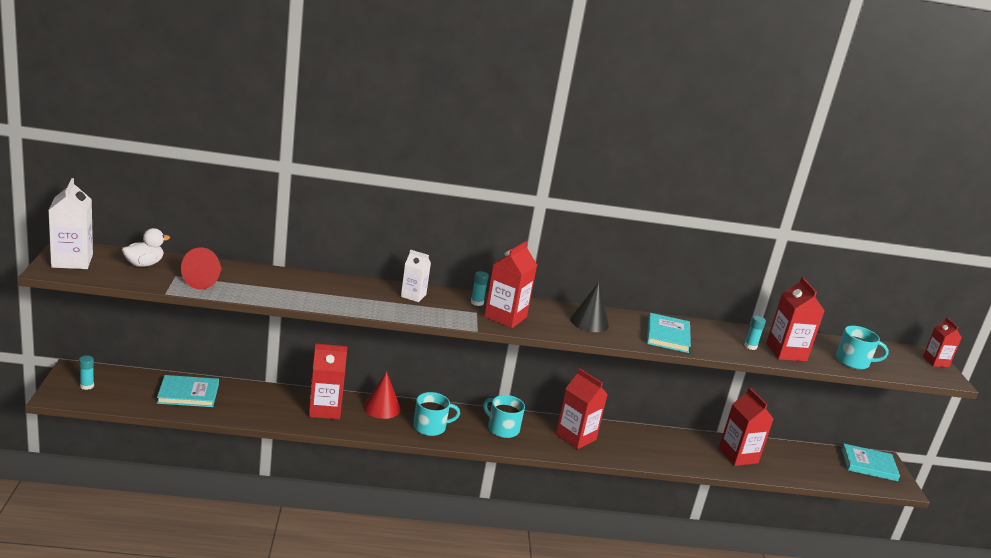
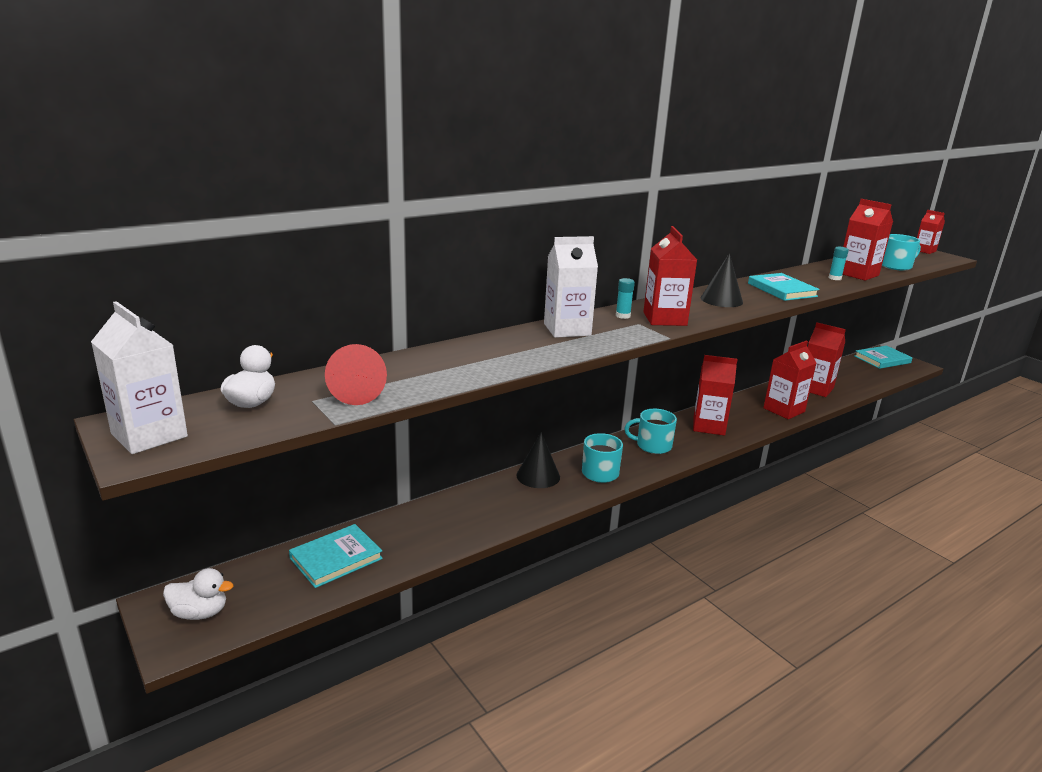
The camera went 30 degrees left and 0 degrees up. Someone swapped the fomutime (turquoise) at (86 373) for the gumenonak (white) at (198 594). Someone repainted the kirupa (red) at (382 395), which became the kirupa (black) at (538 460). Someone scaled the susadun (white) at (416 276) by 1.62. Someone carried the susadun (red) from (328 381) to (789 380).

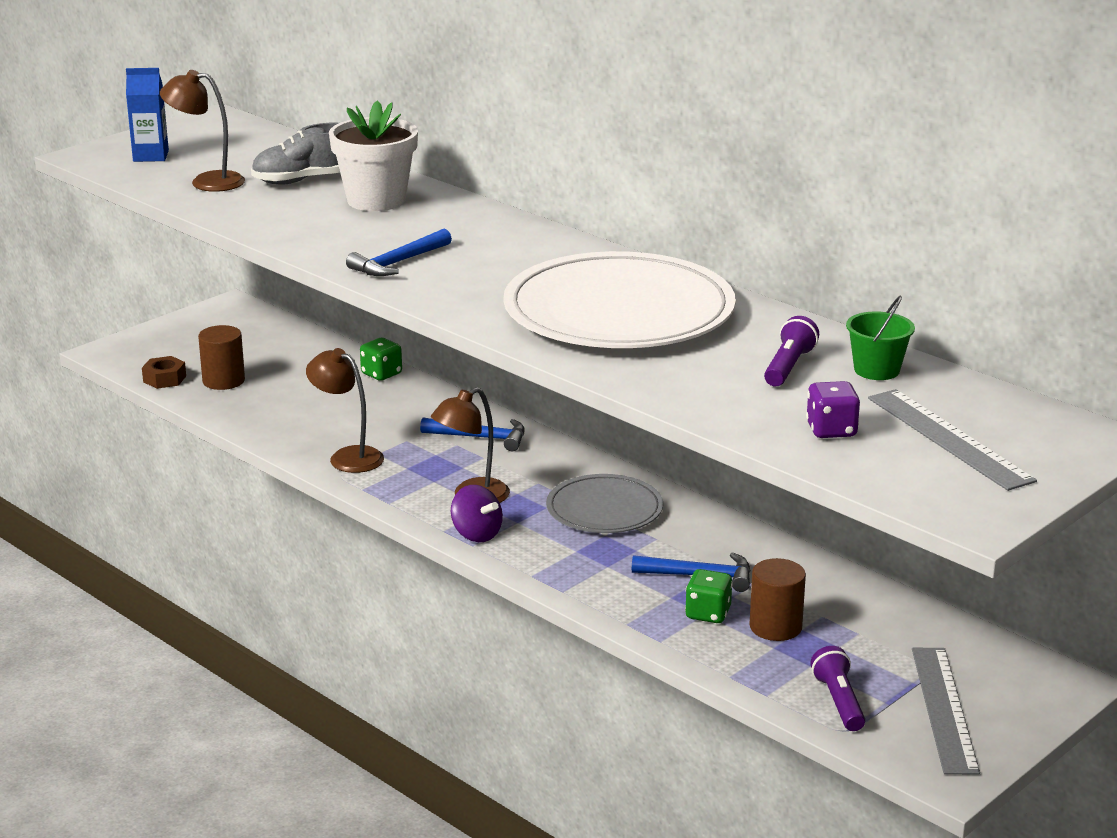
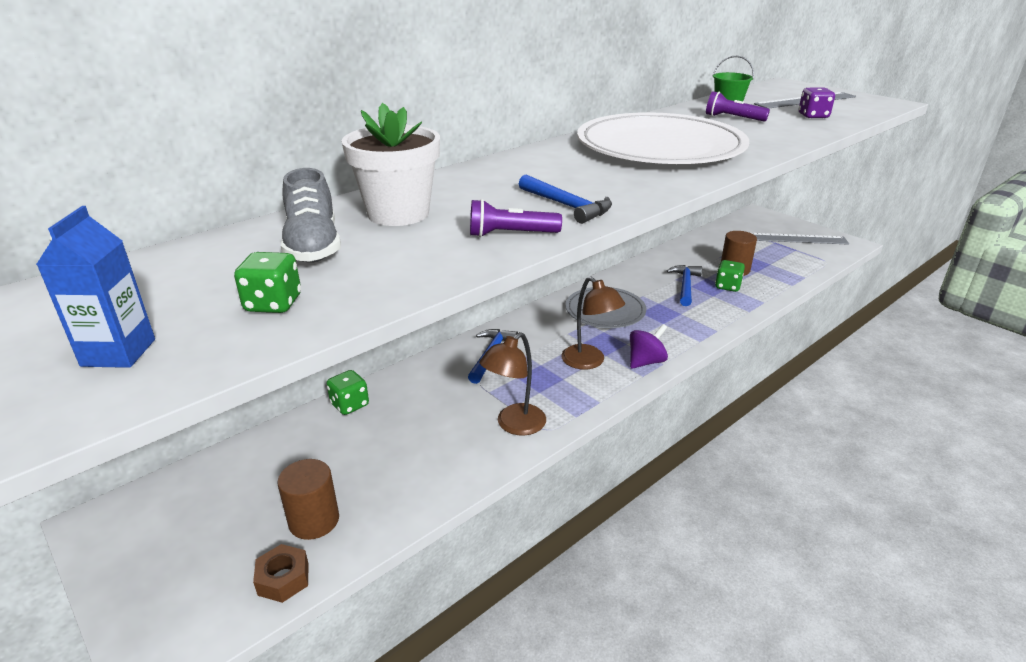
The camera went 85 degrees left and 5 degrees up. Someone swapped the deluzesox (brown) at (202 131) for the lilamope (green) at (267 282). Someone carried the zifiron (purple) from (837 688) to (516 218).

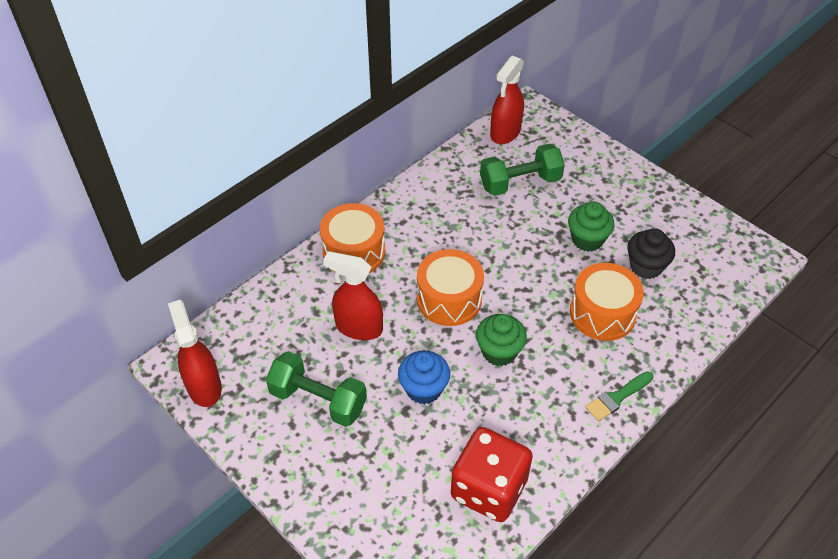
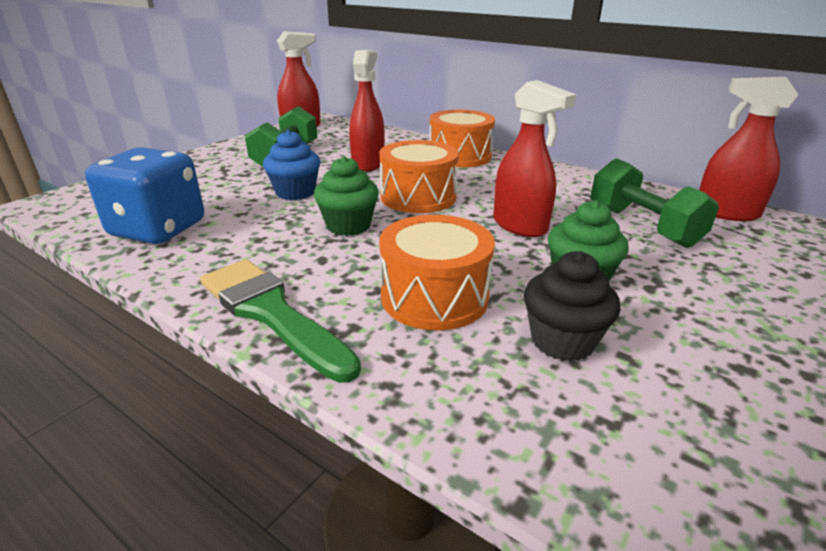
The camera went 80 degrees right and 20 degrees down. Someone repainted the lilamope (red) at (492 474), which became the lilamope (blue) at (144 195). Someone scaled the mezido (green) at (619 396) by 1.75. Someone put down the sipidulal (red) at (534 158).

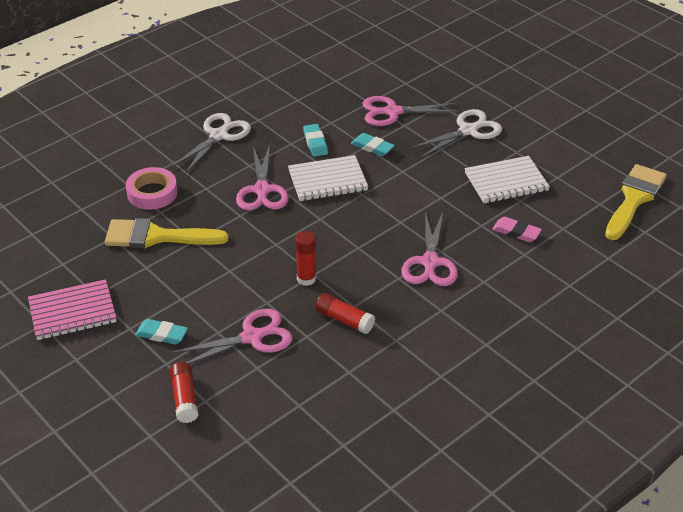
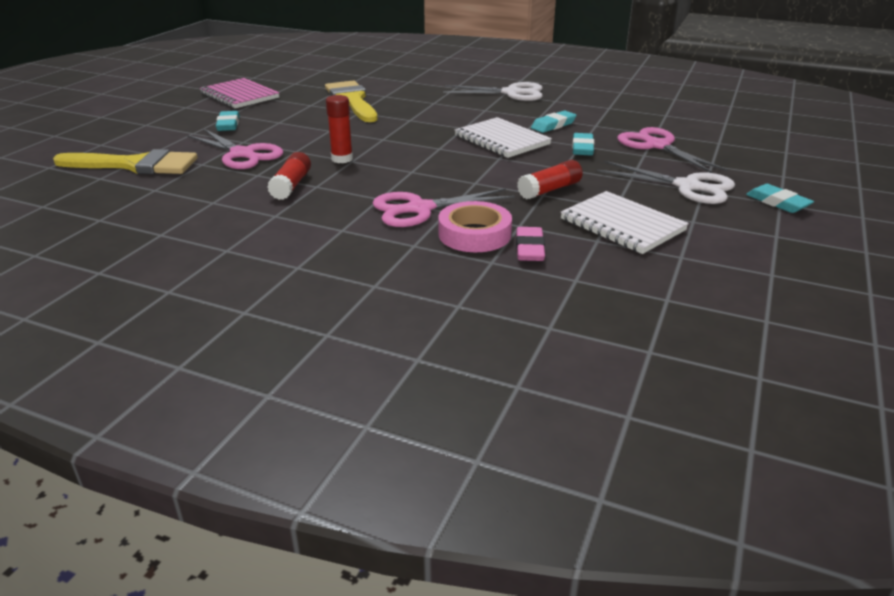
The camera went 65 degrees right and 10 degrees down. Someone carried the mezido (yellow) from (636 202) to (125 161). Someone carried the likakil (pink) from (152 188) to (475 226). Someone carried the fomutime (red) from (184 392) to (550 179). Someone put down the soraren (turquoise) at (780 198). Someone took away the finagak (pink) at (262 177).

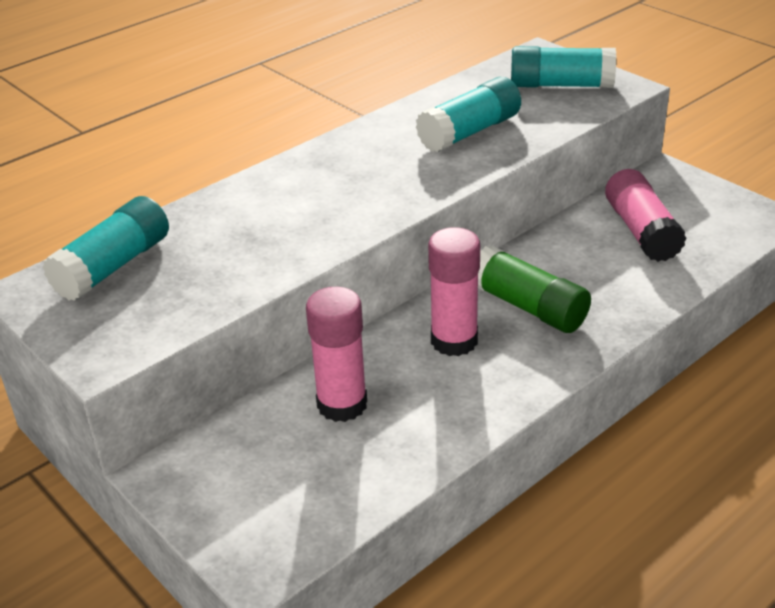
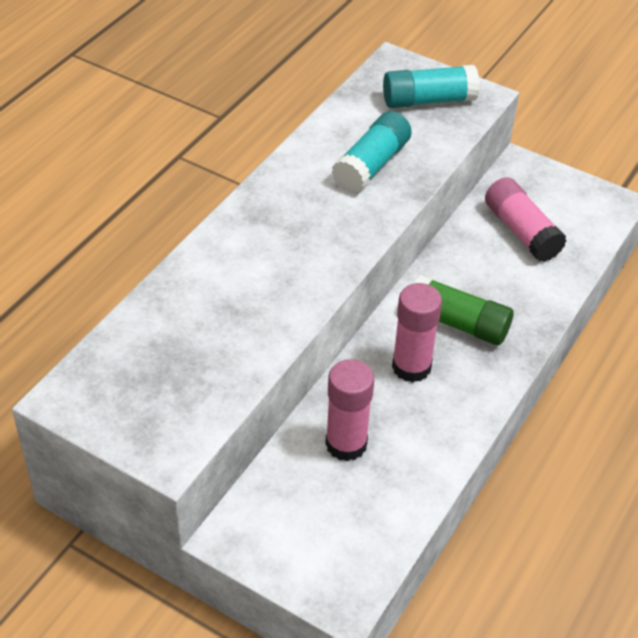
The camera went 20 degrees left and 10 degrees up. Someone took away the fomutime (turquoise) at (105 248).

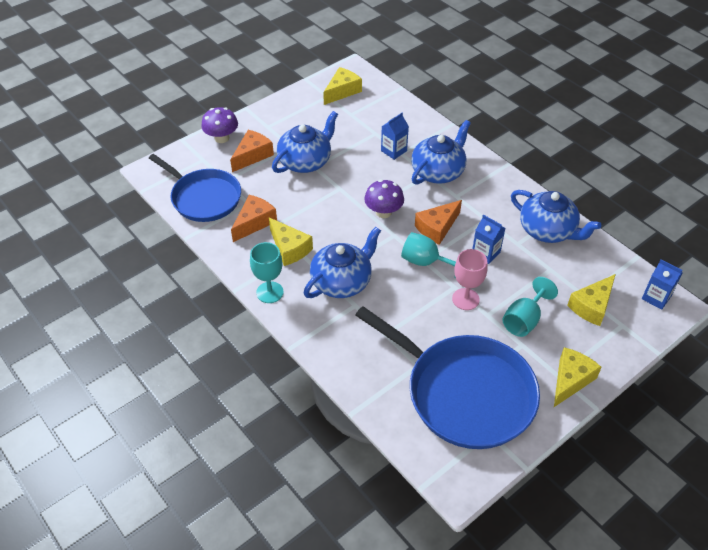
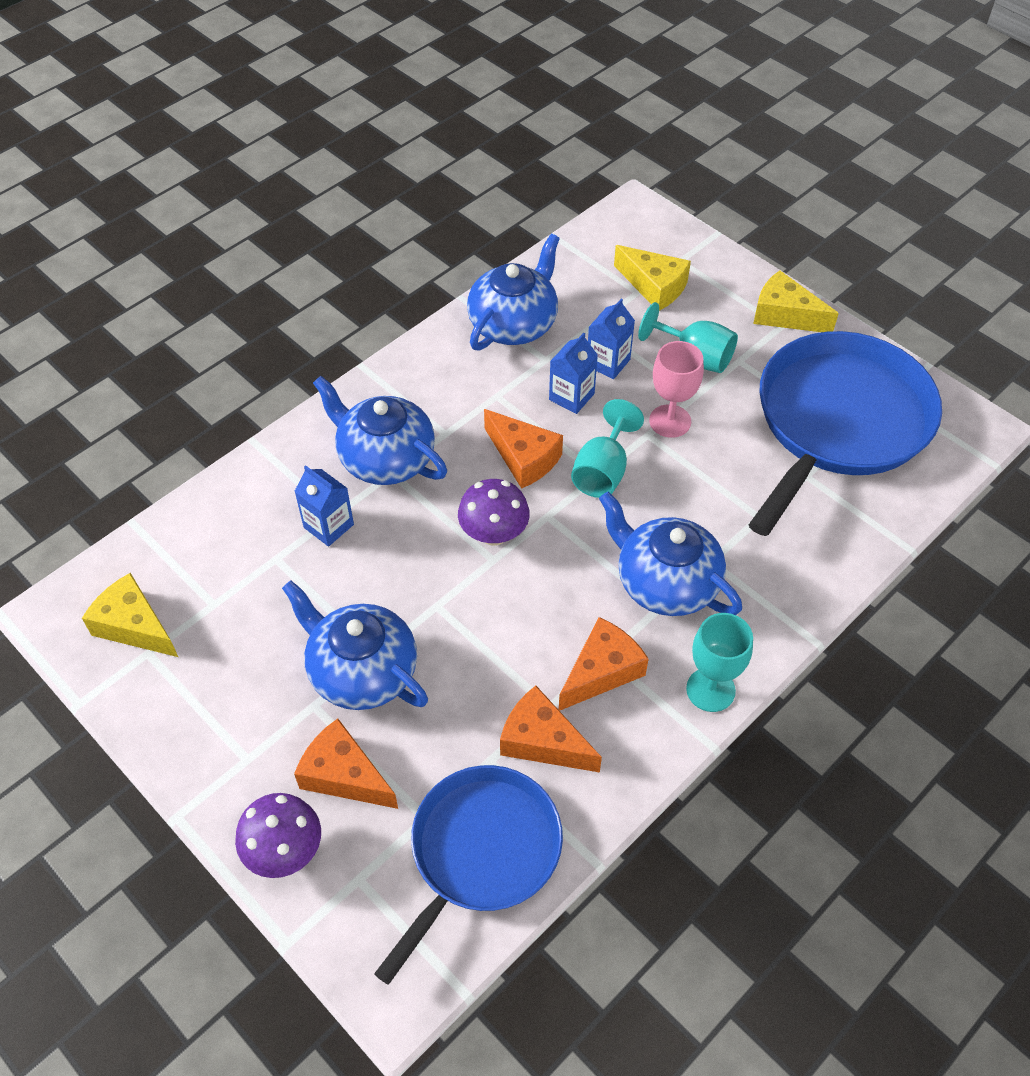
The camera went 95 degrees left and 5 degrees up. Someone repainted the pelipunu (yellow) at (291 241), which became the pelipunu (orange) at (604 664). Someone carried the susadun (blue) from (662 284) to (611 338).

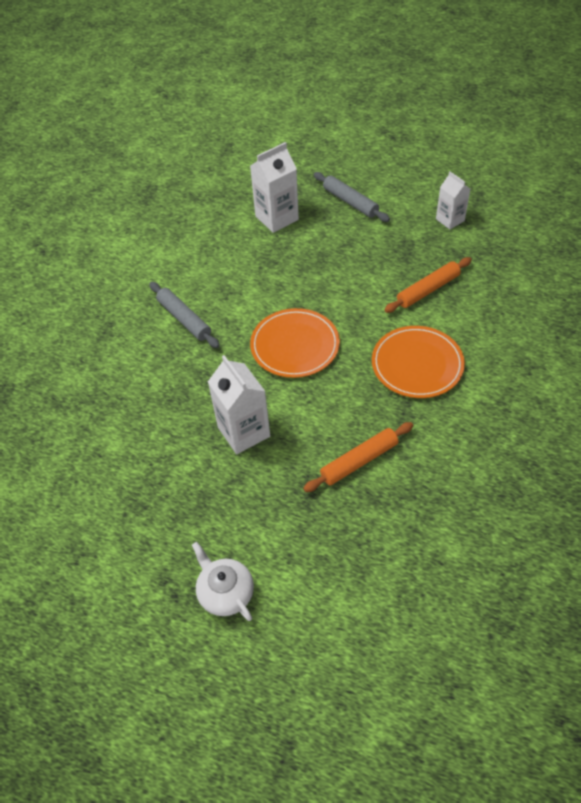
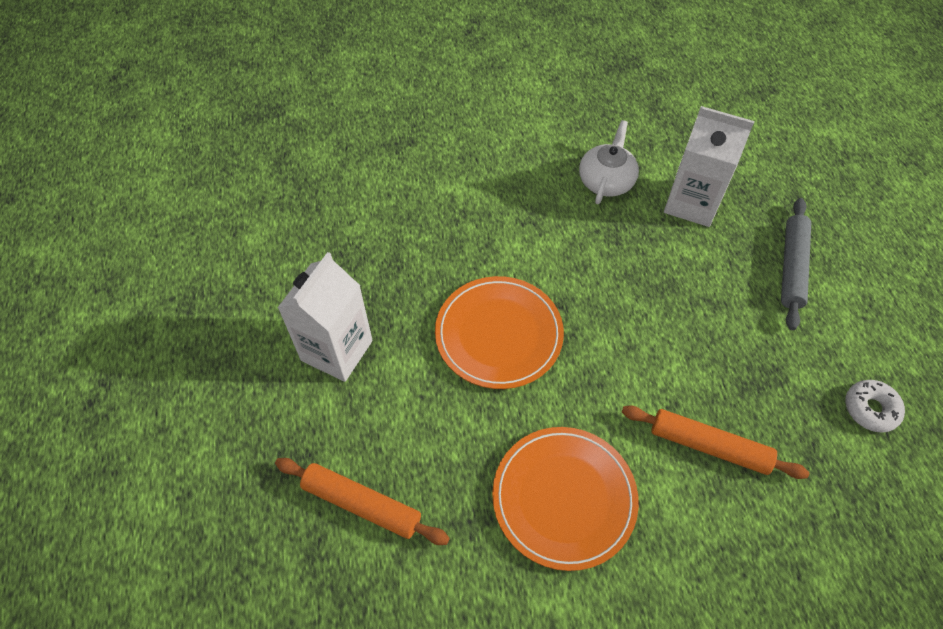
The camera went 55 degrees right and 5 degrees up. Someone carried the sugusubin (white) from (223 581) to (609 162). Someone swapped the susadun (white) at (453 200) for the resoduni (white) at (875 406). Someone took away the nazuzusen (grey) at (184 315).

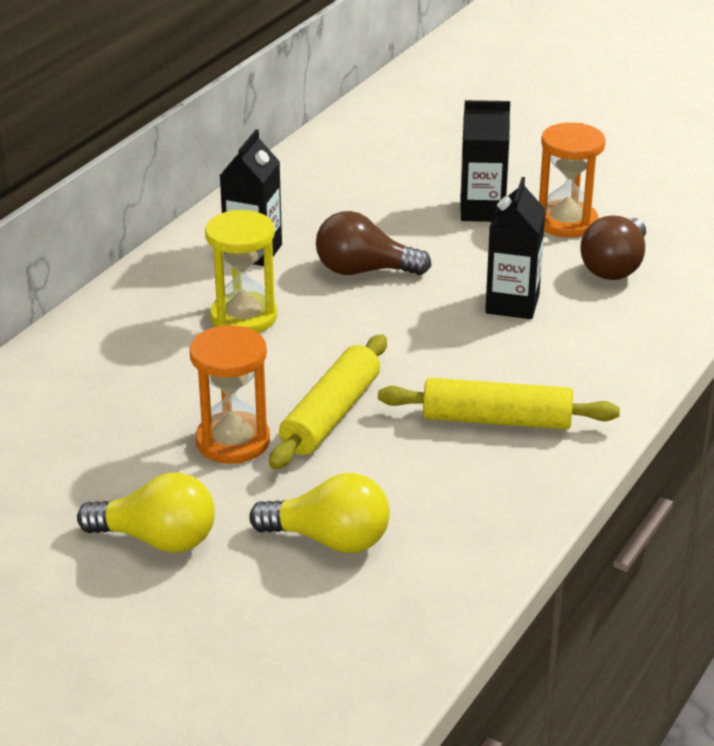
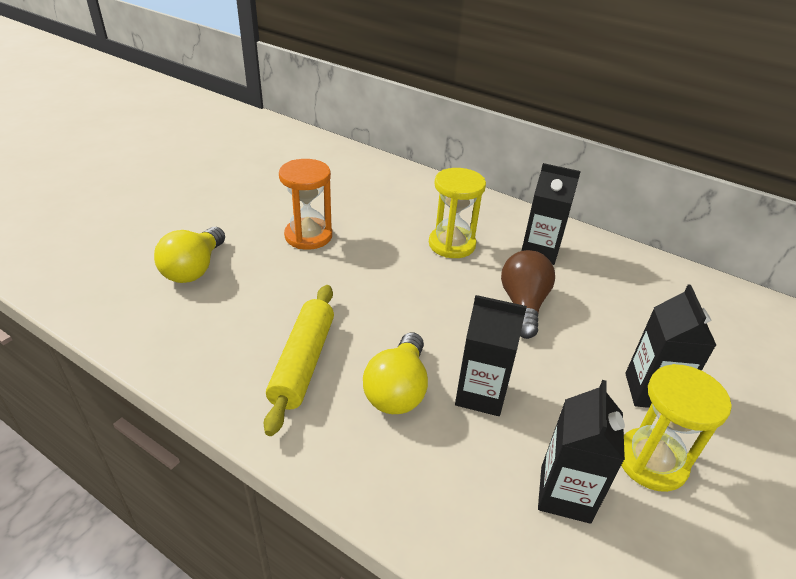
The camera went 90 degrees right and 5 degrees up. Someone carried the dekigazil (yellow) from (146 512) to (395 373). Someone swapped the dekigazil (brown) at (613 248) for the susadun (black) at (581 452). Someone repainted the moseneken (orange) at (572 180), which became the moseneken (yellow) at (676 428). Someone took away the nazuzusen (yellow) at (328 402).

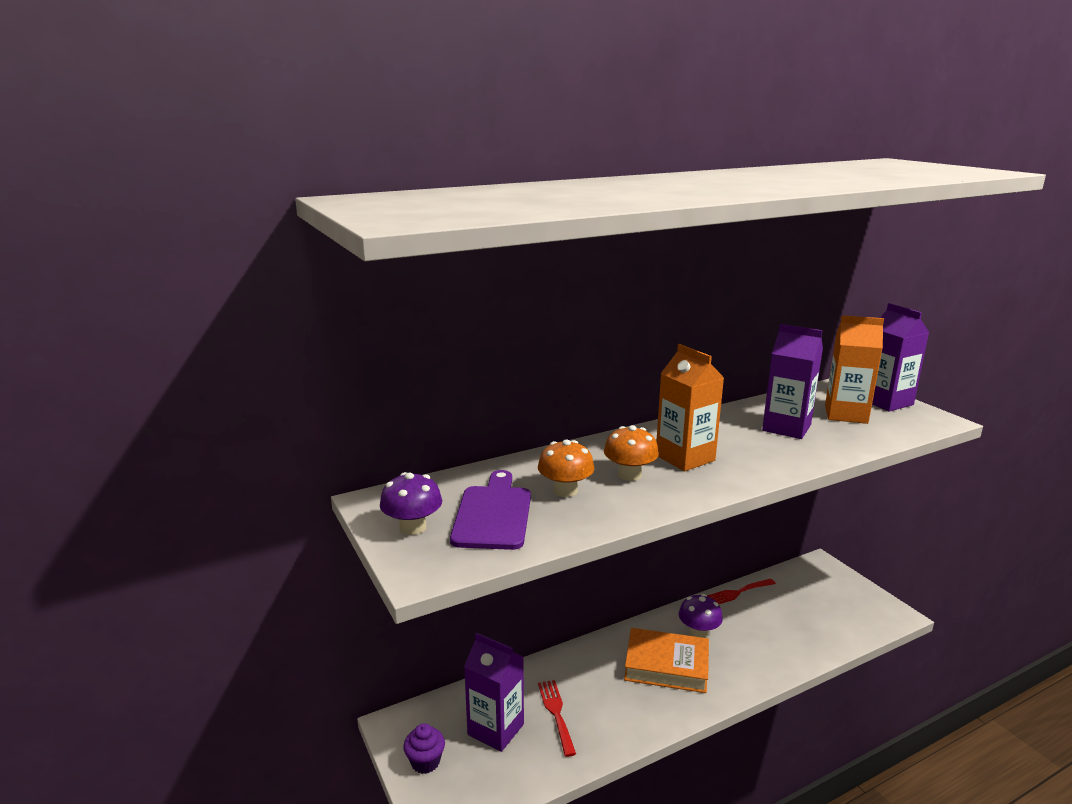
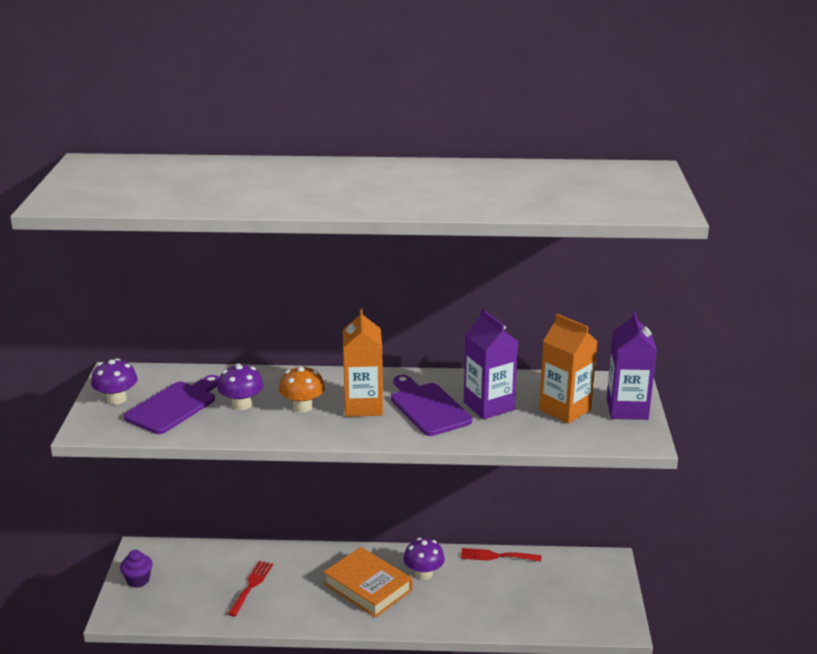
The camera went 30 degrees right and 5 degrees up. Someone repainted the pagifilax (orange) at (566 468), which became the pagifilax (purple) at (241 387). Someone put down the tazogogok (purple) at (431 405). Someone took away the susadun (purple) at (494 692).

